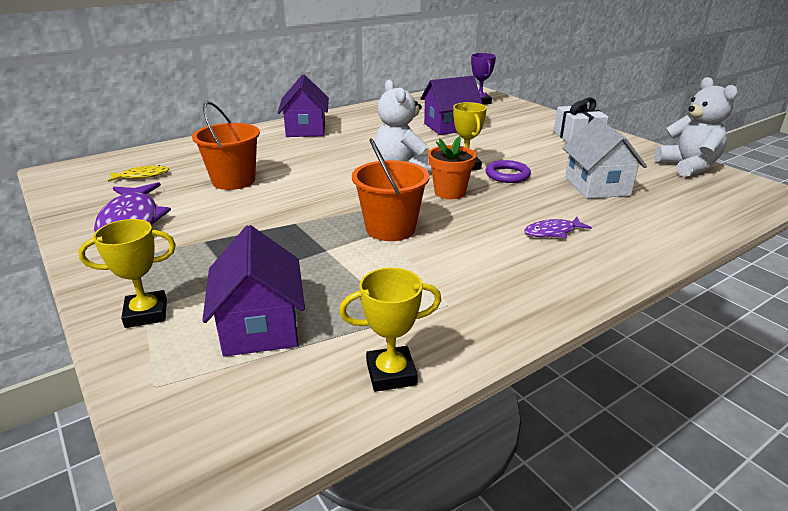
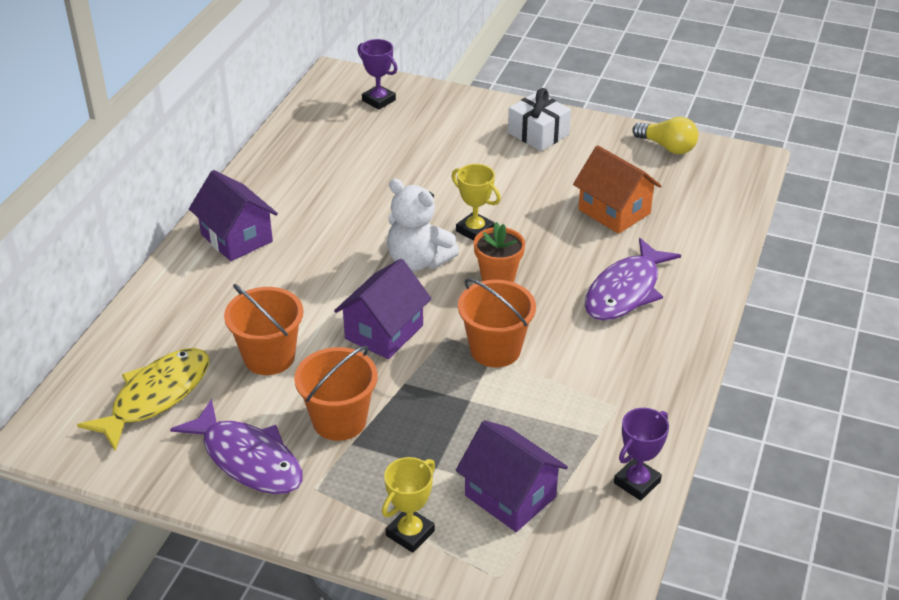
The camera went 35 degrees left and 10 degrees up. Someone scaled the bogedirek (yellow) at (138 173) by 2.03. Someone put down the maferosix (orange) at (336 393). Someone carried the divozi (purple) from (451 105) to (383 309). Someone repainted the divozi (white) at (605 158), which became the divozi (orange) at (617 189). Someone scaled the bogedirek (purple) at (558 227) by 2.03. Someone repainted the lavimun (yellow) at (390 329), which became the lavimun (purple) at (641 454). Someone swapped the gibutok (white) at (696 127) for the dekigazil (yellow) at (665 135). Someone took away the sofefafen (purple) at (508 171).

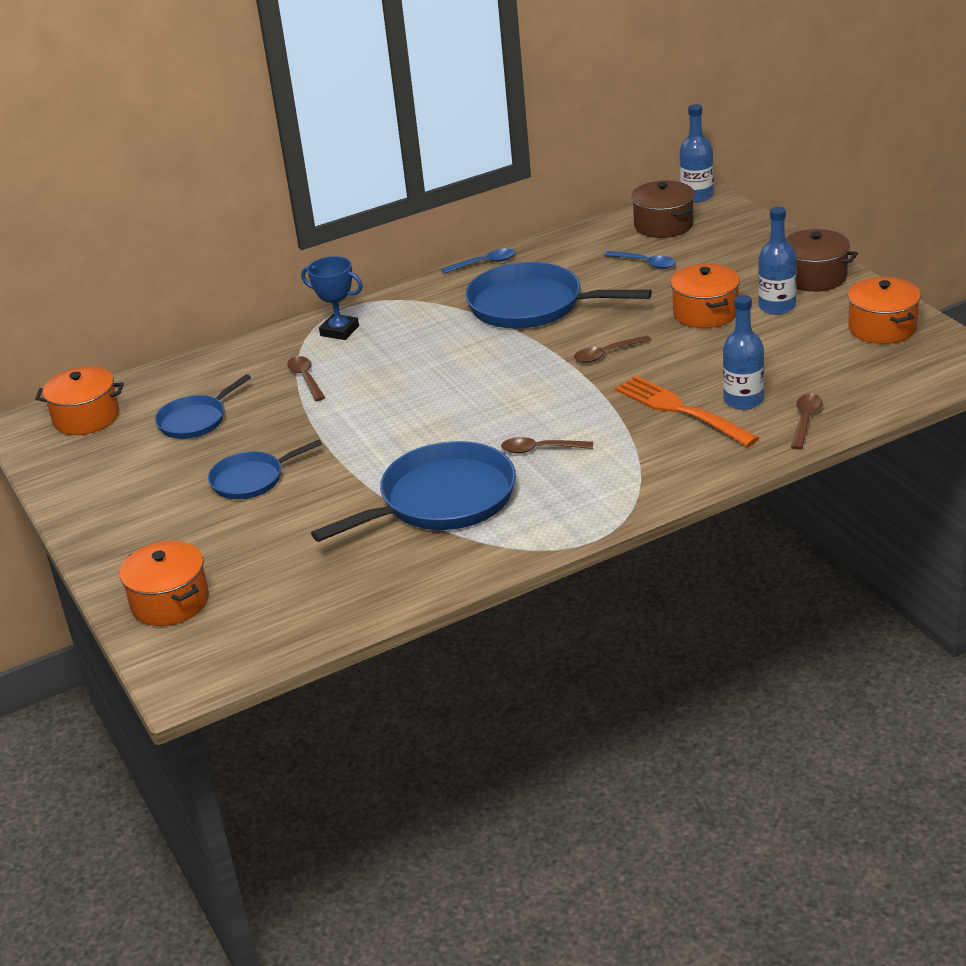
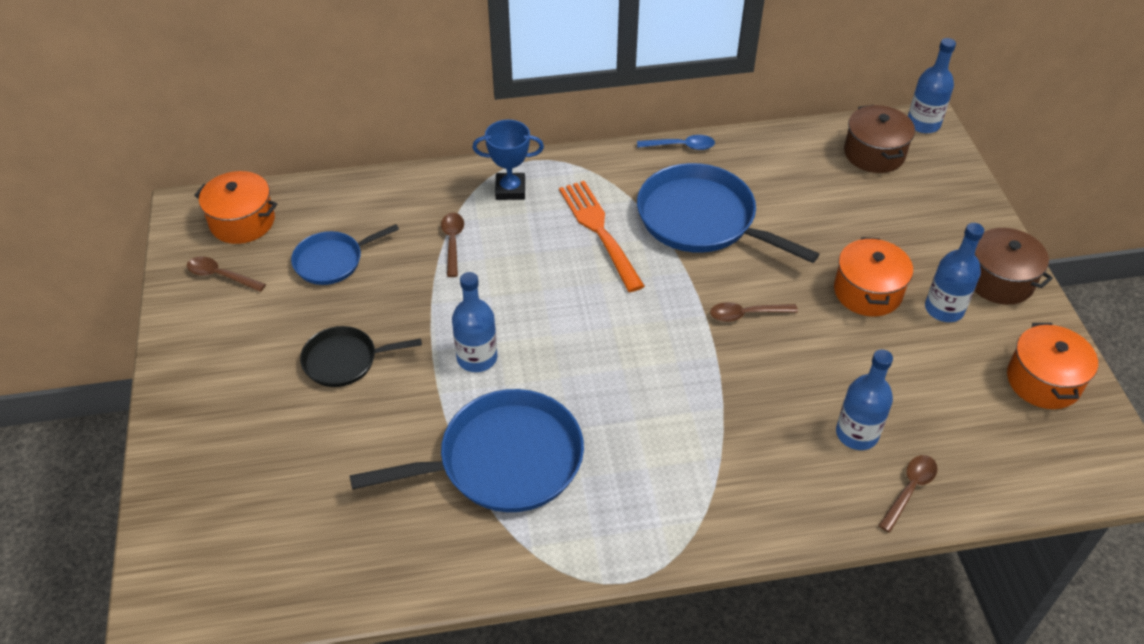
The camera went 15 degrees right and 15 degrees up. Someone carried the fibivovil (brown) from (547 445) to (226 274). Someone repainted the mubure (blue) at (265 469), which became the mubure (black) at (361 356). Someone put down the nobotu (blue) at (474 322). Someone rotated the lavimun (blue) at (332 298) by 45 degrees counterclockwise. Someone carried the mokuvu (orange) from (687 411) to (602 236). Someone took away the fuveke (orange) at (164 583). Someone took away the fibivovil (blue) at (640 260).

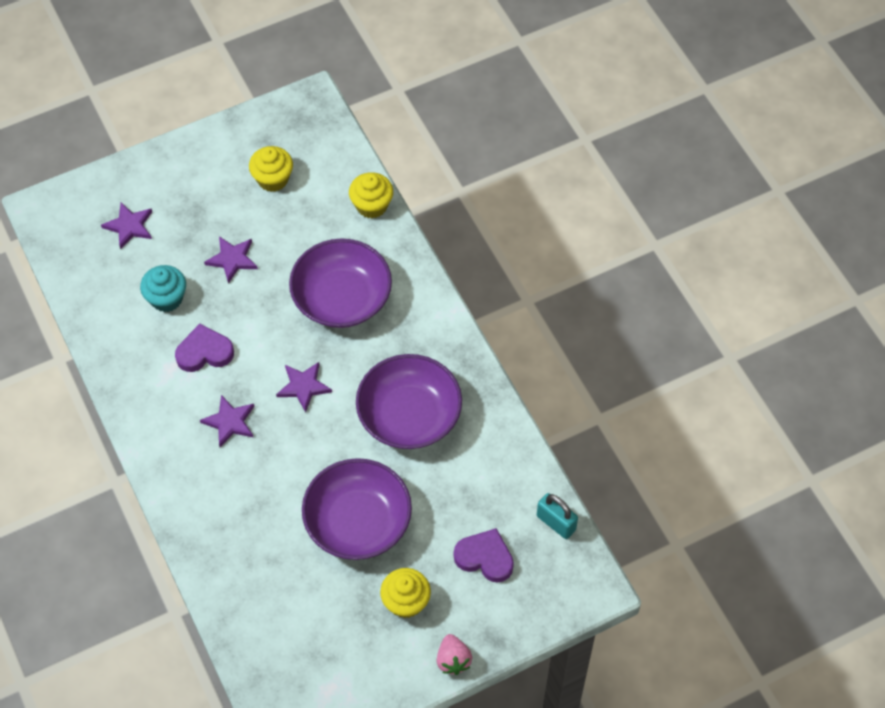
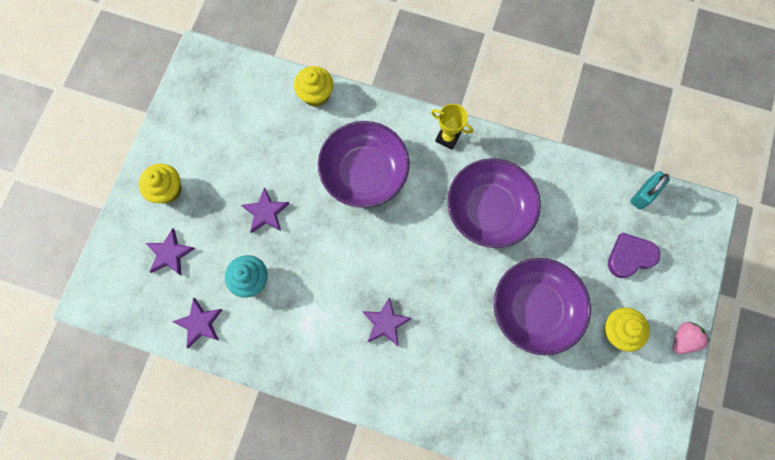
The camera went 45 degrees left and 15 degrees up. Someone carried the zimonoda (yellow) from (271 169) to (159 183). Someone carried the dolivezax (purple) from (304 387) to (197 323). Someone put down the lavimun (yellow) at (452 127). Someone rotated the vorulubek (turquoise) at (557 516) by 45 degrees counterclockwise. Someone rotated the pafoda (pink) at (454 654) by 75 degrees counterclockwise. Someone took away the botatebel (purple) at (204 348).

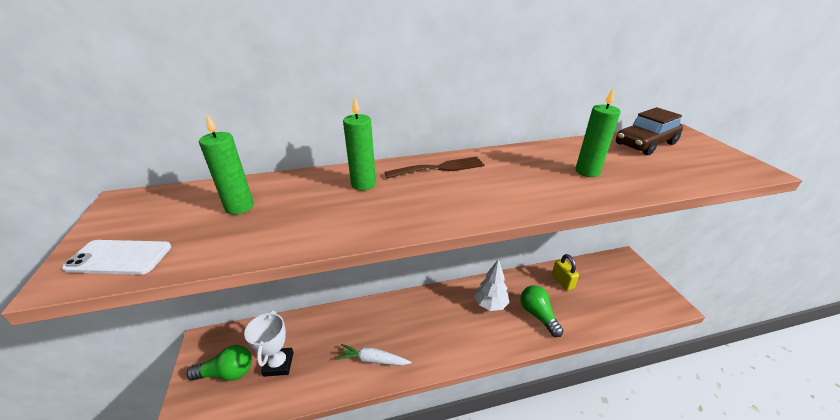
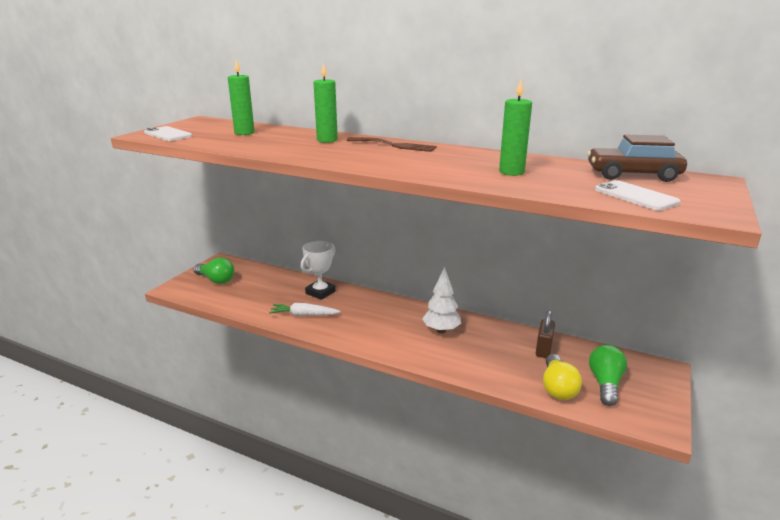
The camera went 40 degrees right and 10 degrees down. Someone rotated the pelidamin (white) at (374 355) by 45 degrees counterclockwise. Someone carried the lavimun (white) from (269 343) to (318 270). Someone repainted the vorulubek (yellow) at (565 272), which became the vorulubek (brown) at (545 334). Someone put down the dekigazil (yellow) at (562 377). Someone carried the dekigazil (green) from (542 311) to (608 375). Someone put down the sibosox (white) at (638 195).

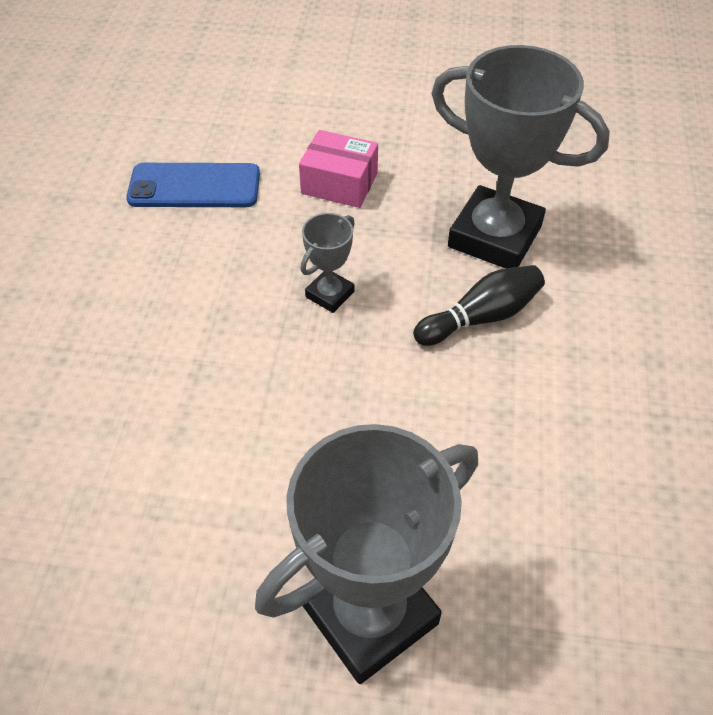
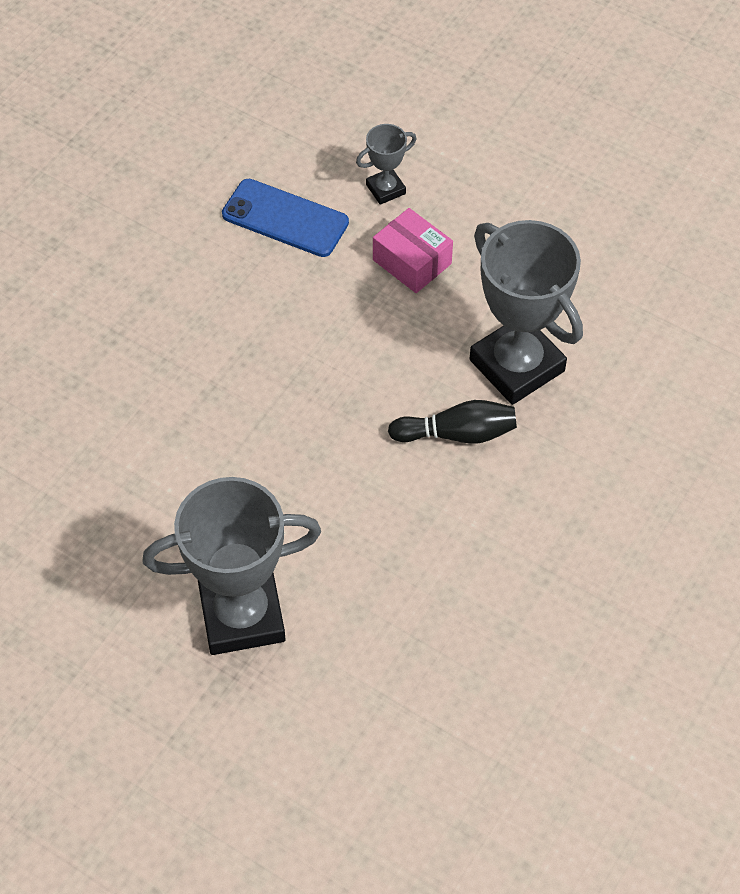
The camera went 25 degrees right and 5 degrees up. Someone carried the lavimun (grey) from (327 263) to (386 164).

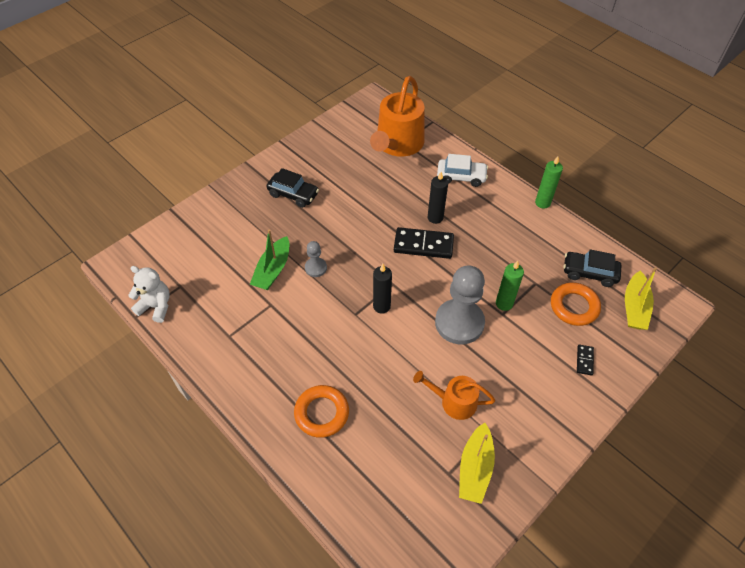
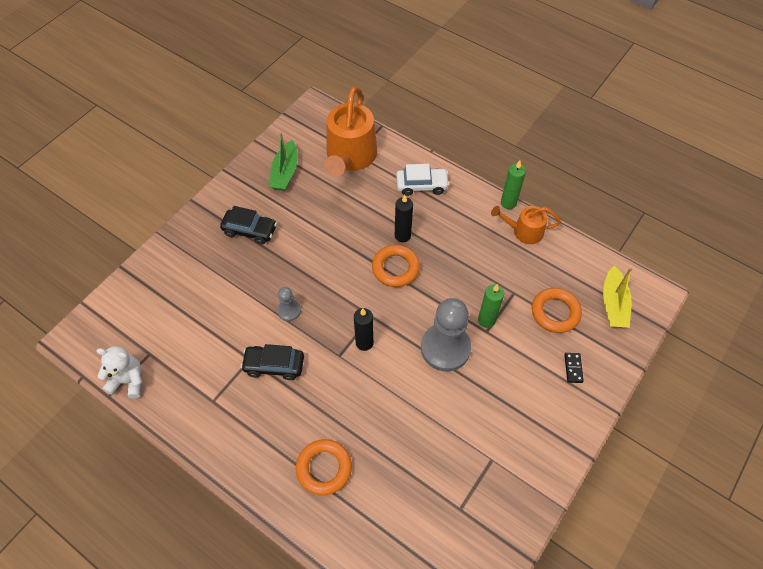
The camera went 10 degrees left and 5 degrees up. Someone carried the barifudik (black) from (592 268) to (272 362). Someone carried the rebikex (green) from (269 259) to (283 161). Someone swapped the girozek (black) at (424 243) for the sofefafen (orange) at (396 266). Someone carried the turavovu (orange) from (454 395) to (526 225). Someone took away the rebikex (yellow) at (477 463).

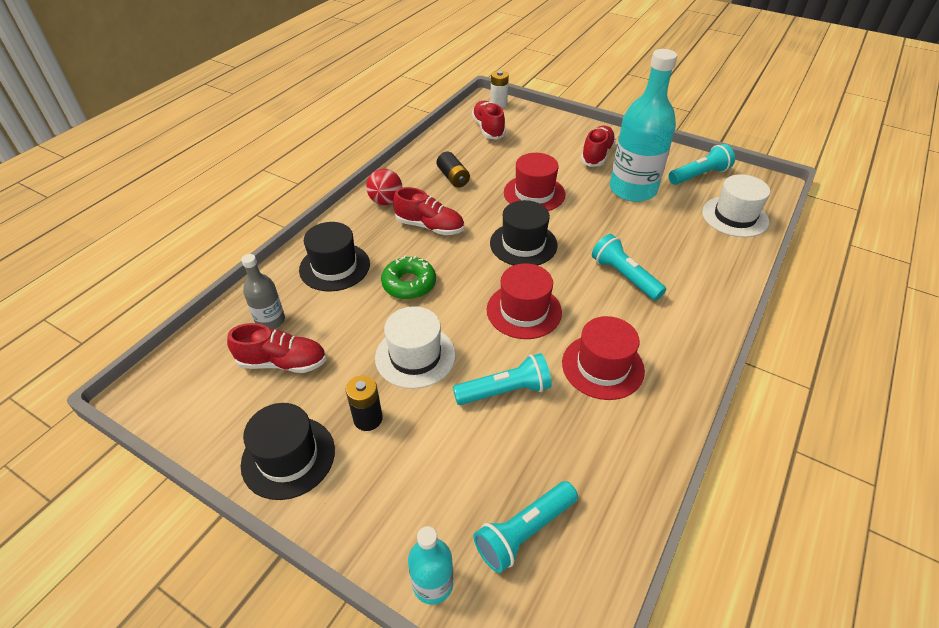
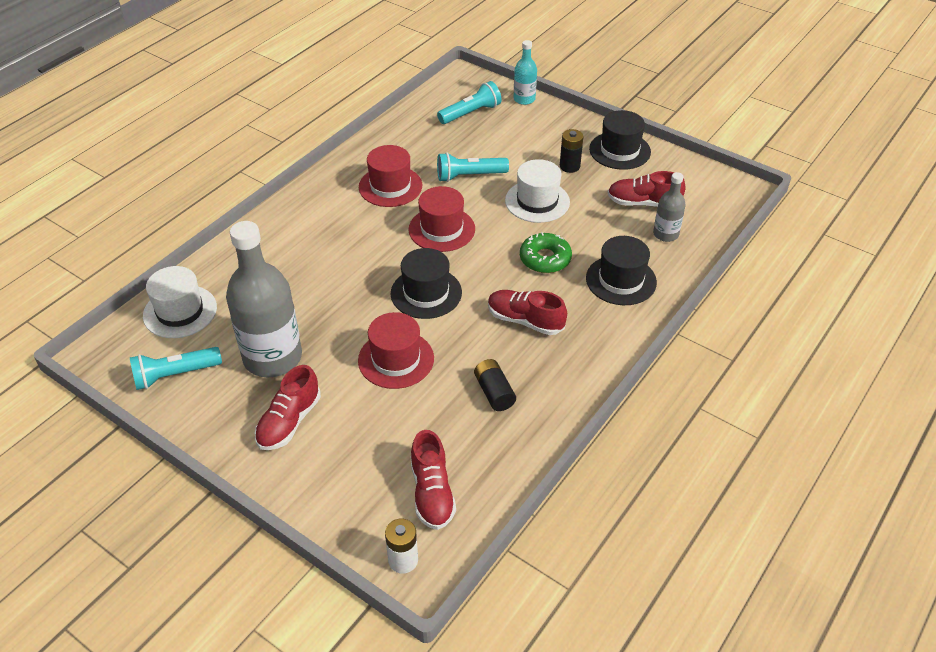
The camera went 175 degrees left and 0 degrees up. Someone repainted the nobotu (turquoise) at (643 125), which became the nobotu (grey) at (264 299). Someone took away the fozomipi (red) at (384 187). Someone took away the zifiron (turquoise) at (629 267).

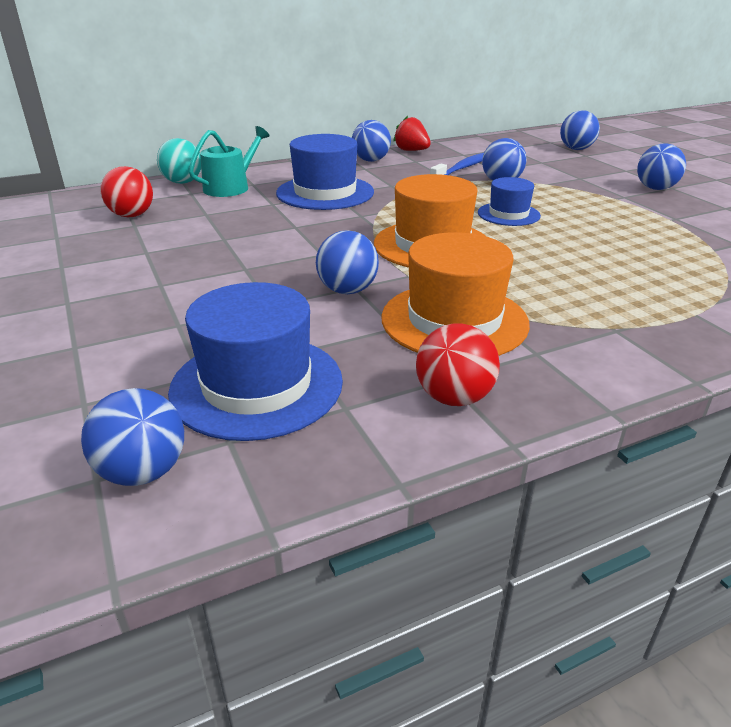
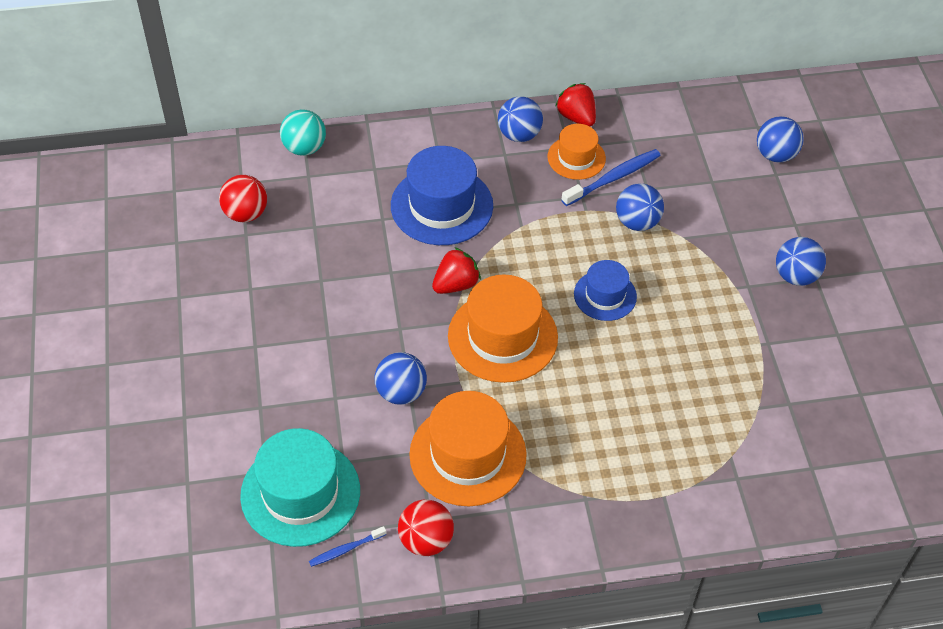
The camera went 15 degrees right and 20 degrees up. Someone repainted the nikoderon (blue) at (255 361), which became the nikoderon (turquoise) at (300 487). Someone put down the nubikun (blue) at (347 546). Someone put down the pafoda (red) at (456 270). Someone put down the nikoderon (orange) at (577 152). Someone took away the fozomipi (blue) at (132 437). Someone took away the turavovu (turquoise) at (228 161).

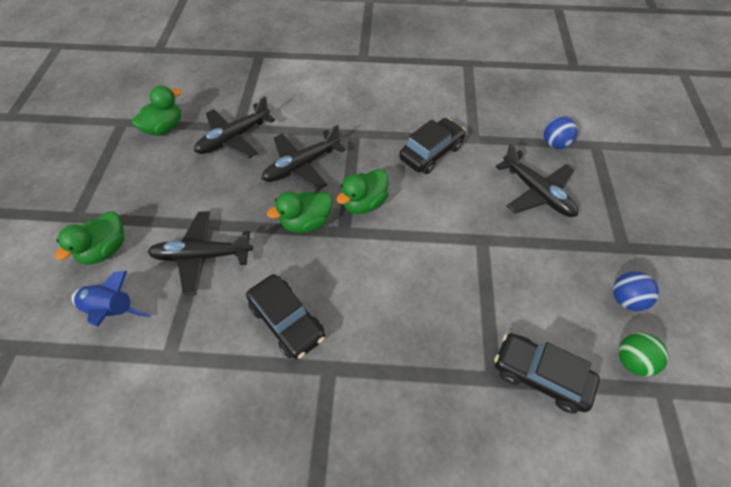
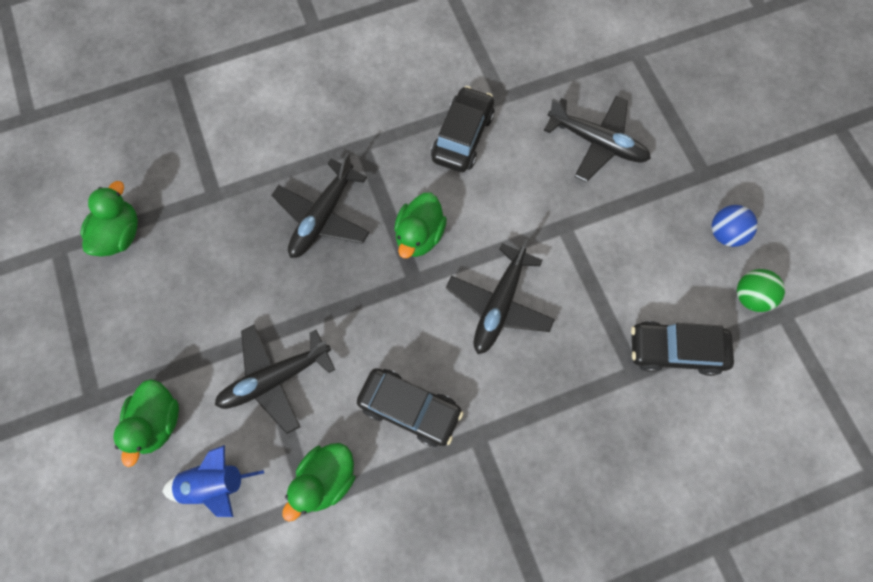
The camera went 25 degrees left and 15 degrees up. Someone carried the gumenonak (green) from (299 212) to (318 482). Someone carried the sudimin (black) from (234 127) to (500 296). Someone took away the fozomipi (blue) at (561 133).

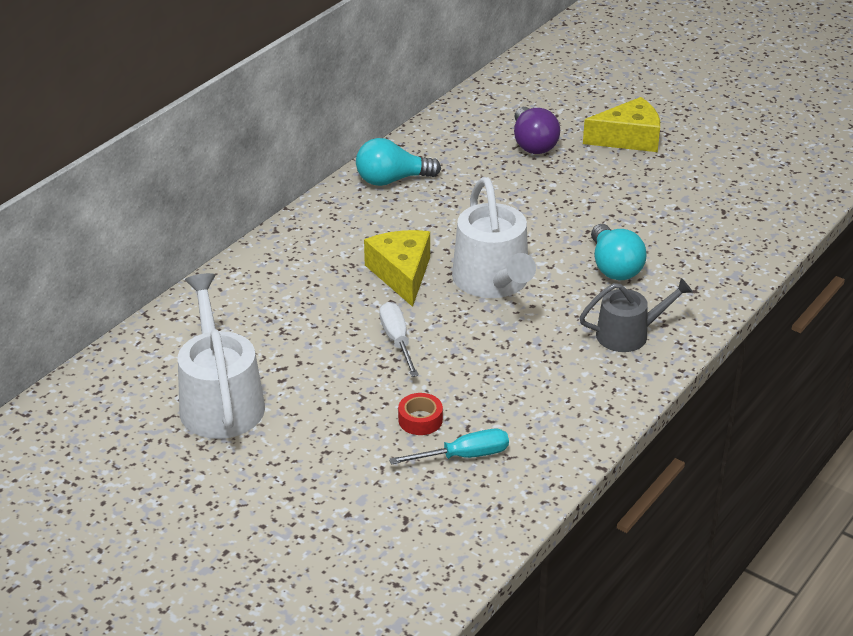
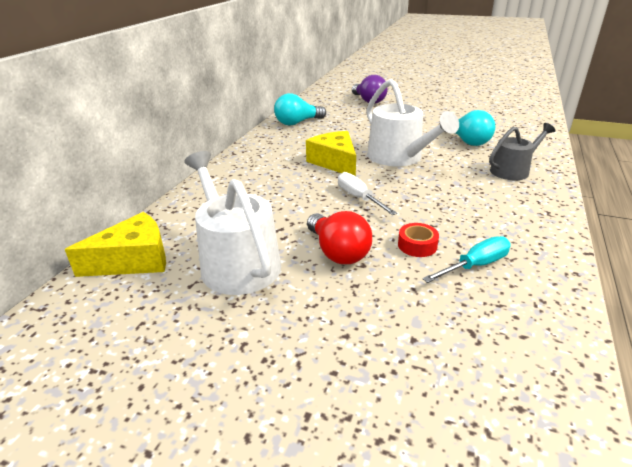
The camera went 15 degrees left and 5 degrees down. Someone carried the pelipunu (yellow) from (621 124) to (115 244). Someone put down the dekigazil (red) at (339 237).

